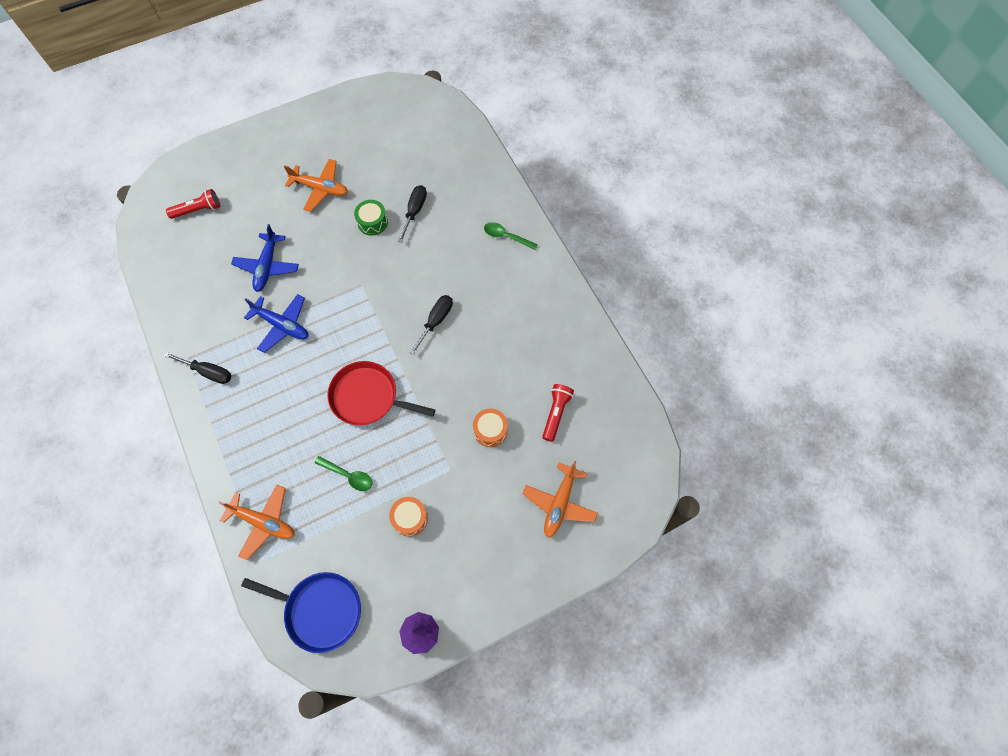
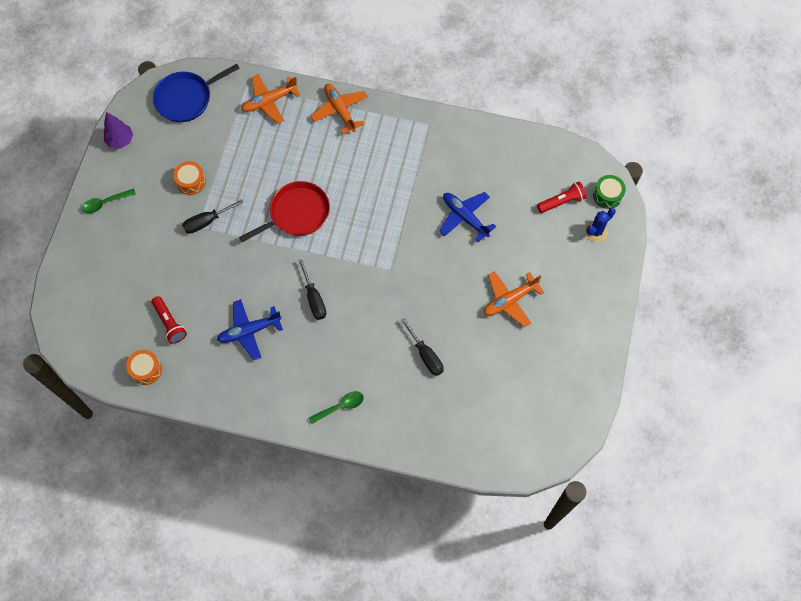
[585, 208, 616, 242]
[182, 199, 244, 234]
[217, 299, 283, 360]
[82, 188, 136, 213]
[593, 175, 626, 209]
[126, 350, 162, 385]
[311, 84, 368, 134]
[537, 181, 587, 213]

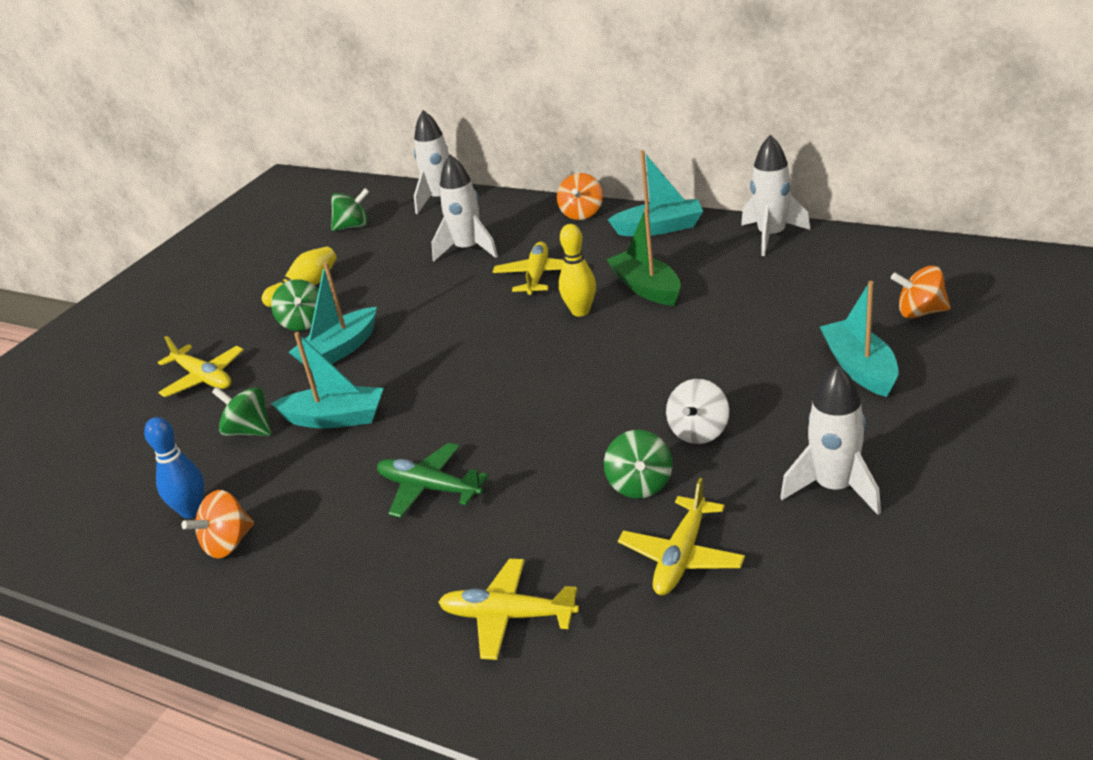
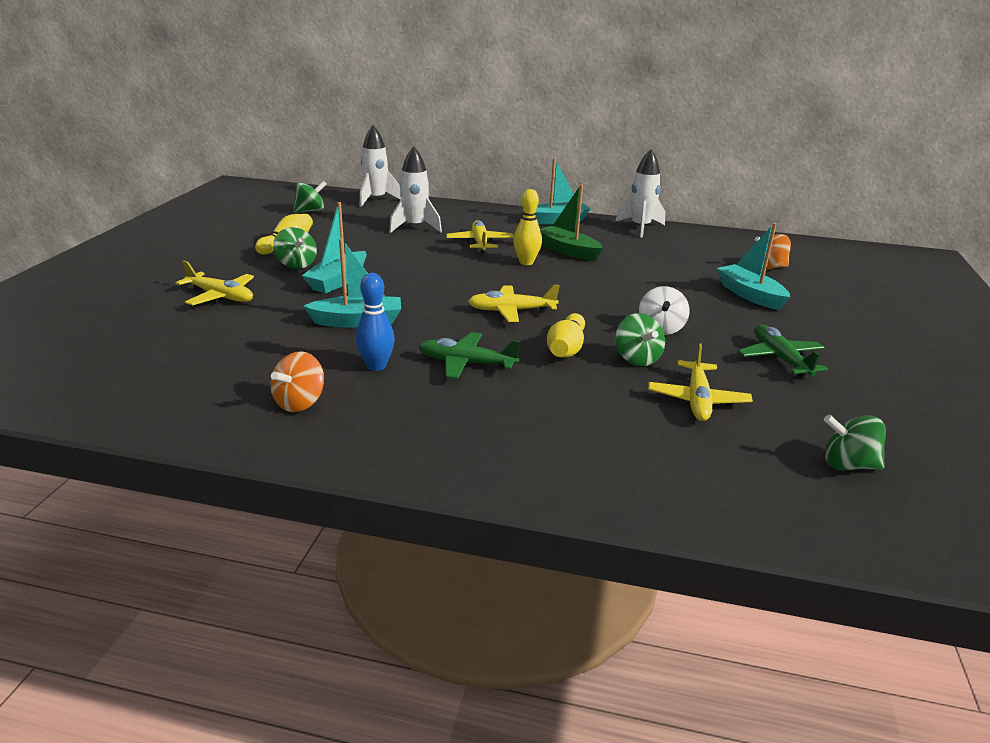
[557, 173, 603, 220] (first image)
[547, 313, 585, 358]
[355, 273, 395, 371]
[824, 415, 886, 470]
[468, 285, 560, 322]
[738, 325, 828, 377]

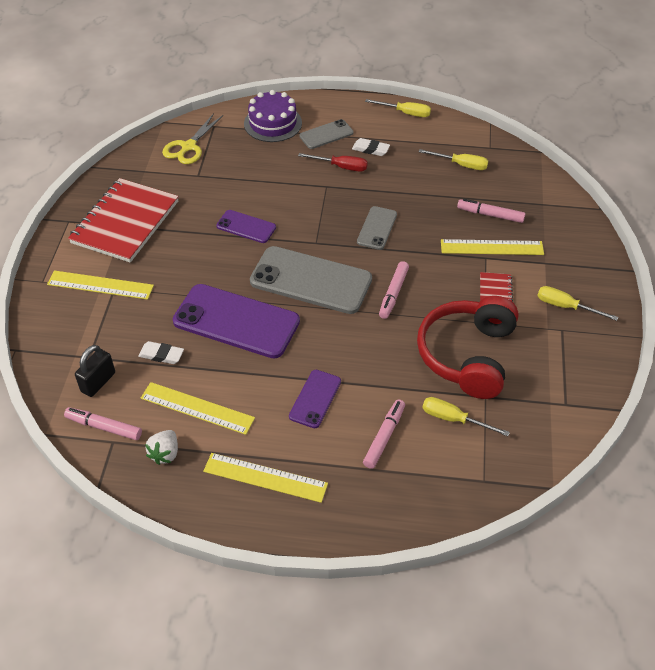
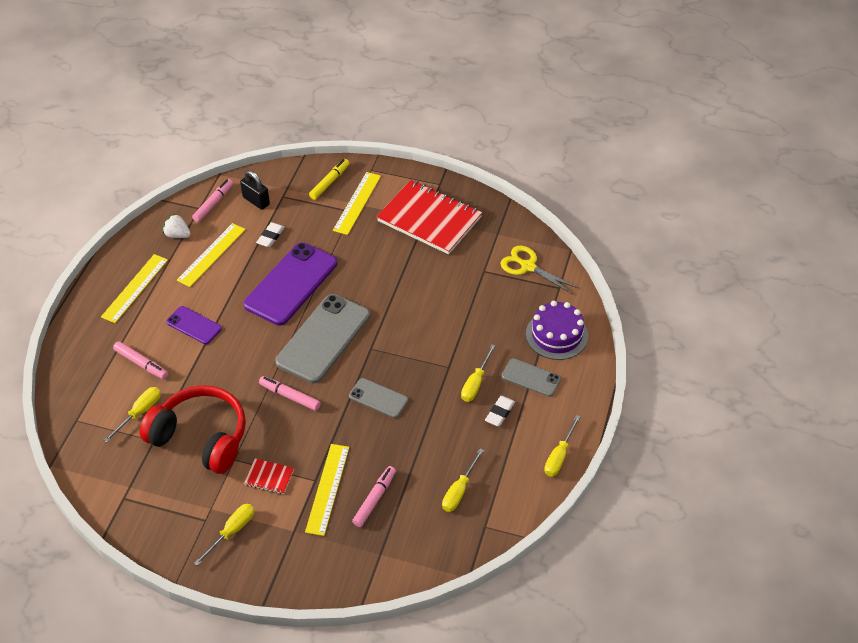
[216, 210, 276, 243] (first image)
[309, 159, 350, 200]
[461, 344, 496, 402]
[502, 358, 561, 397]

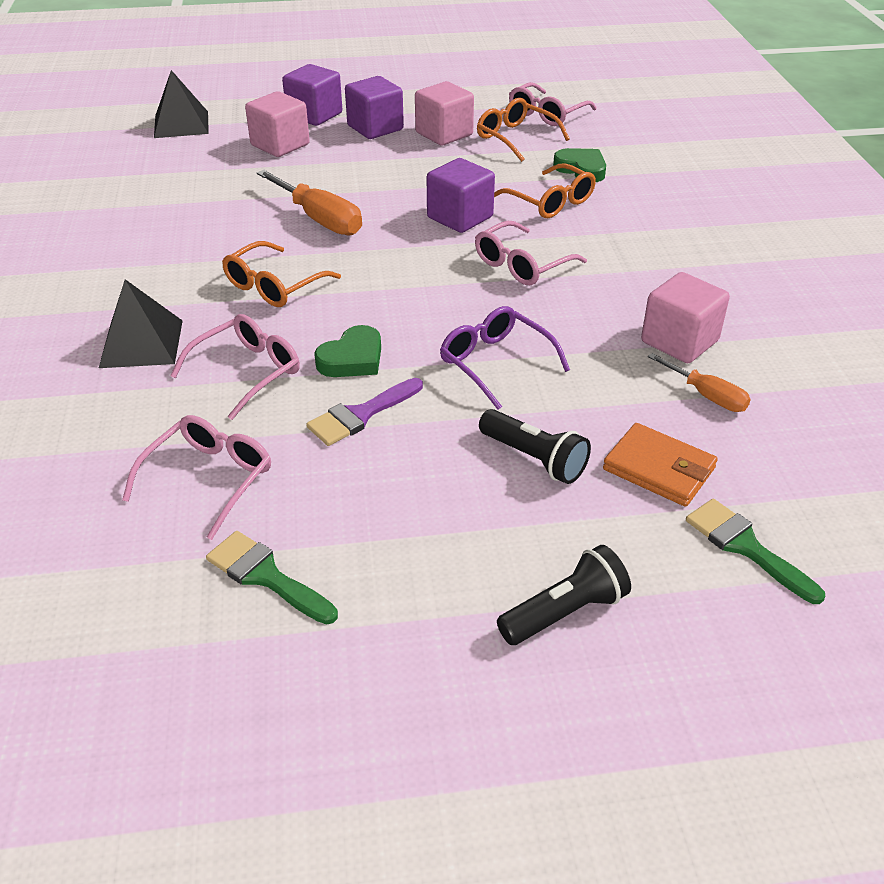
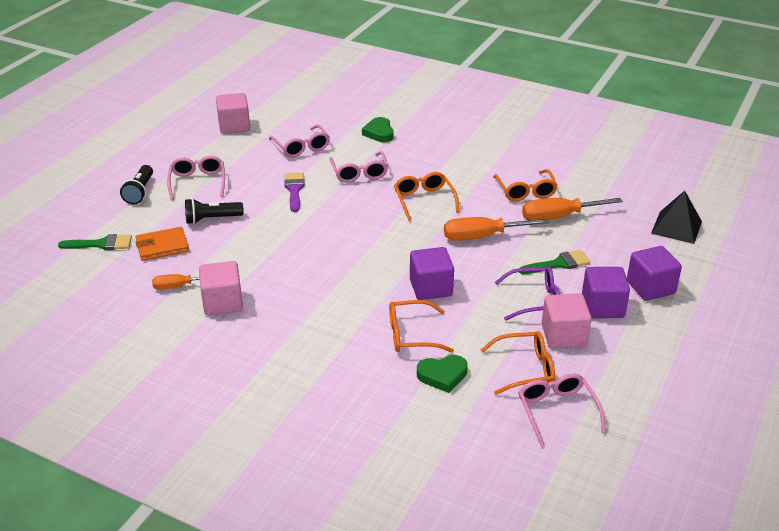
[99, 279, 183, 368] (first image)
[493, 169, 558, 201]
[522, 198, 623, 220]
[519, 250, 591, 274]
[216, 93, 250, 134]
[362, 117, 394, 142]
[495, 266, 560, 321]
[167, 156, 225, 200]

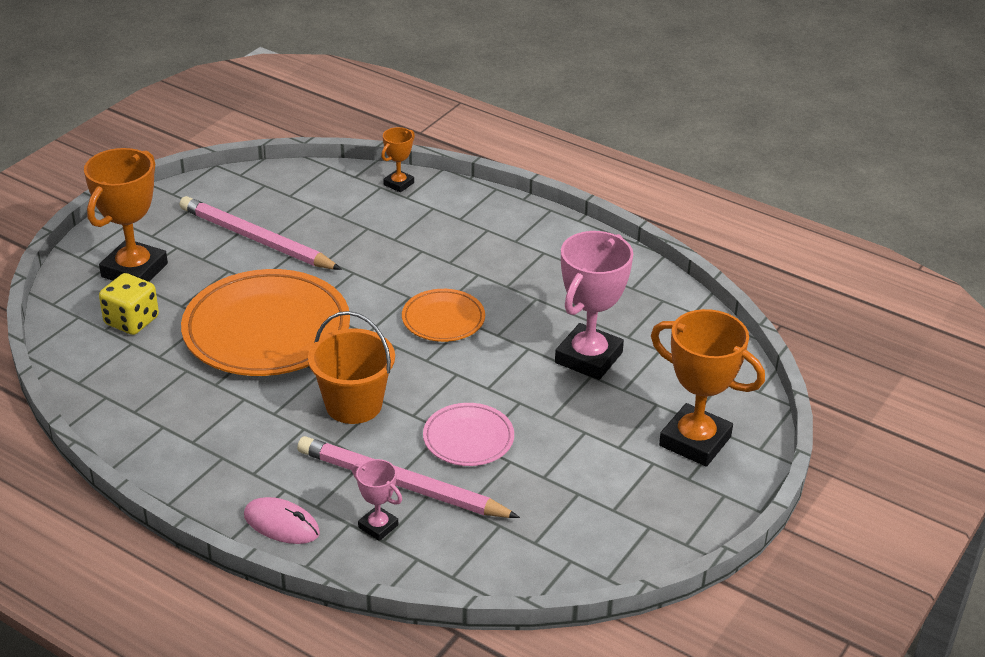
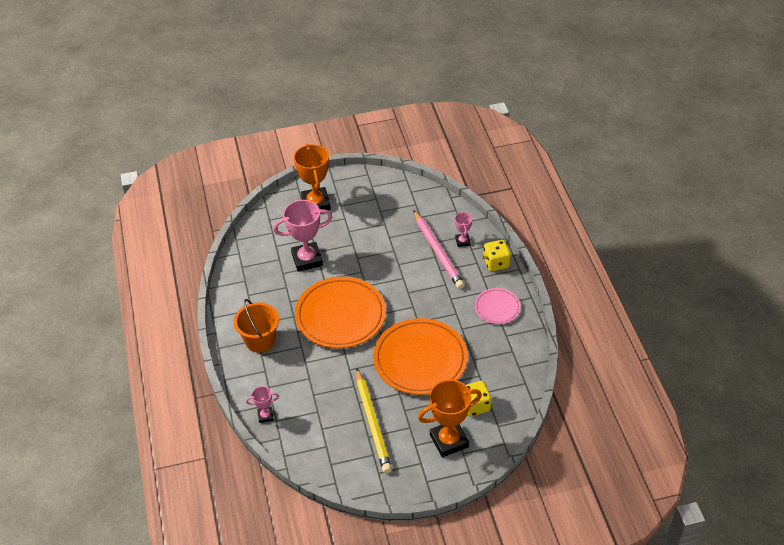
[234, 299, 279, 353]
[475, 288, 521, 324]
[483, 240, 511, 271]
[356, 368, 392, 474]
[246, 386, 279, 423]
[295, 277, 386, 348]

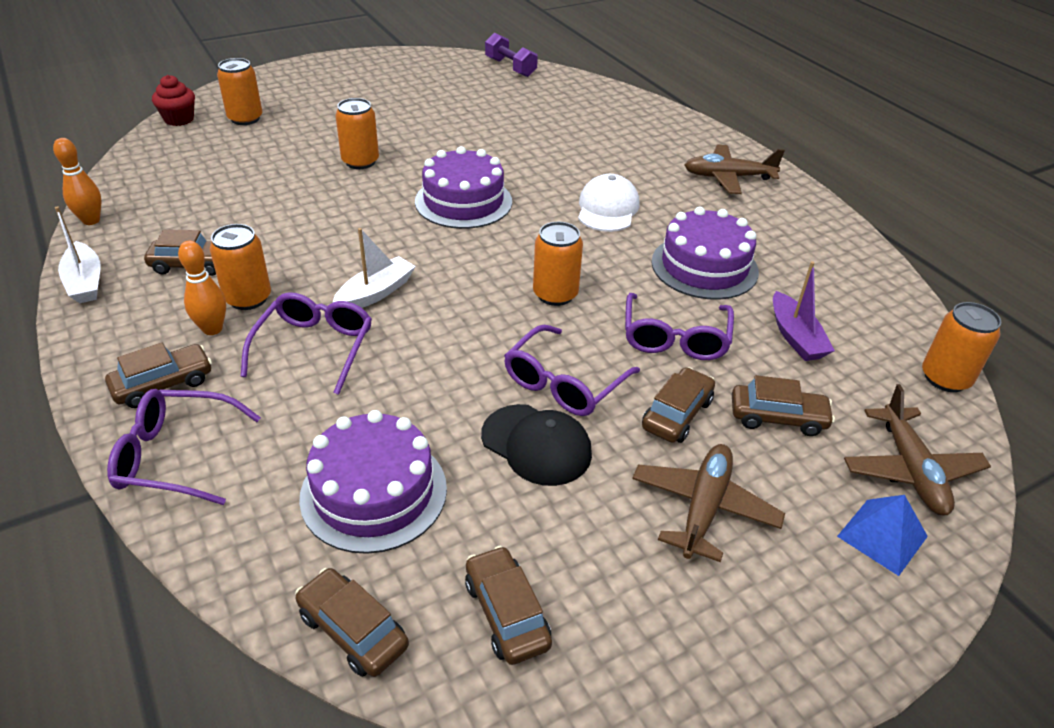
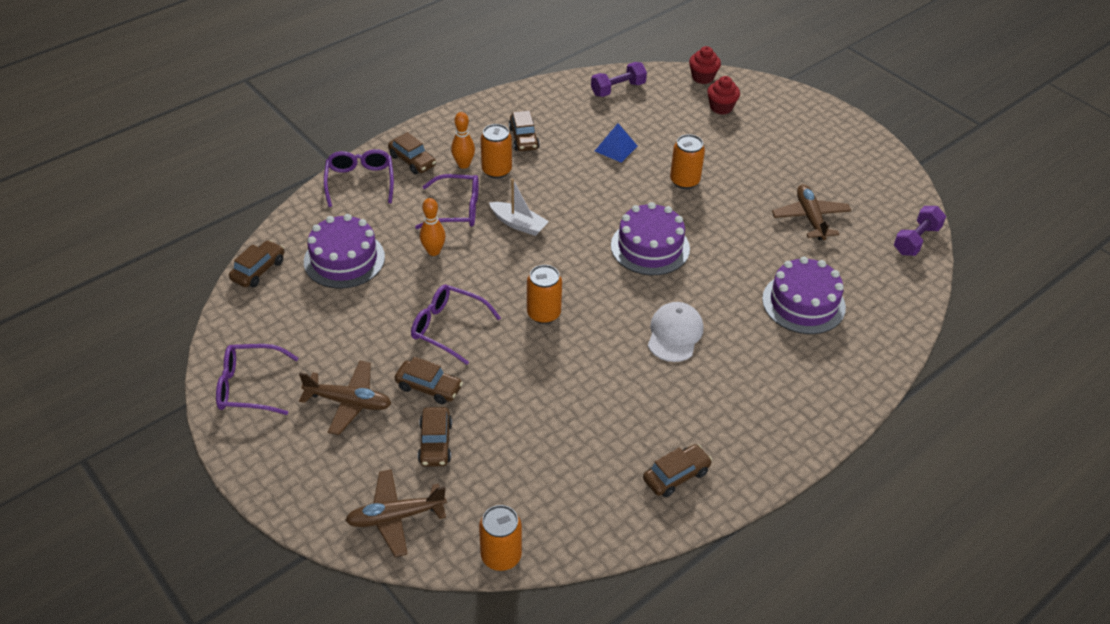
[55, 206, 101, 303] (first image)
[481, 404, 592, 486] (first image)
[773, 261, 835, 361] (first image)
[591, 62, 647, 97]
[420, 198, 446, 256]
[643, 444, 712, 497]
[216, 344, 298, 415]
[762, 257, 846, 334]
[772, 184, 851, 240]
[595, 123, 637, 163]
[707, 76, 740, 115]
[648, 302, 703, 362]

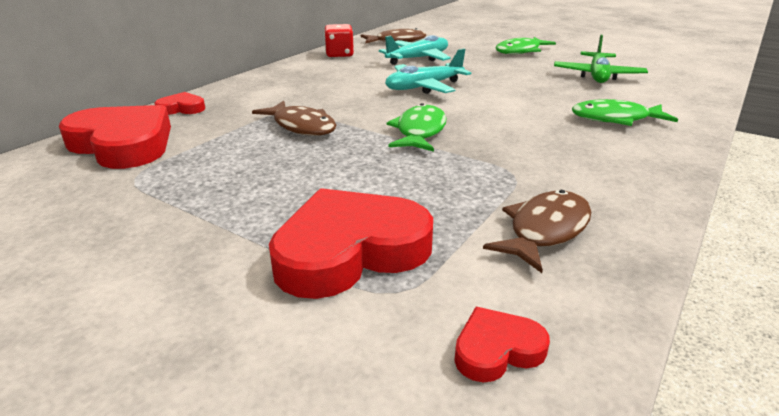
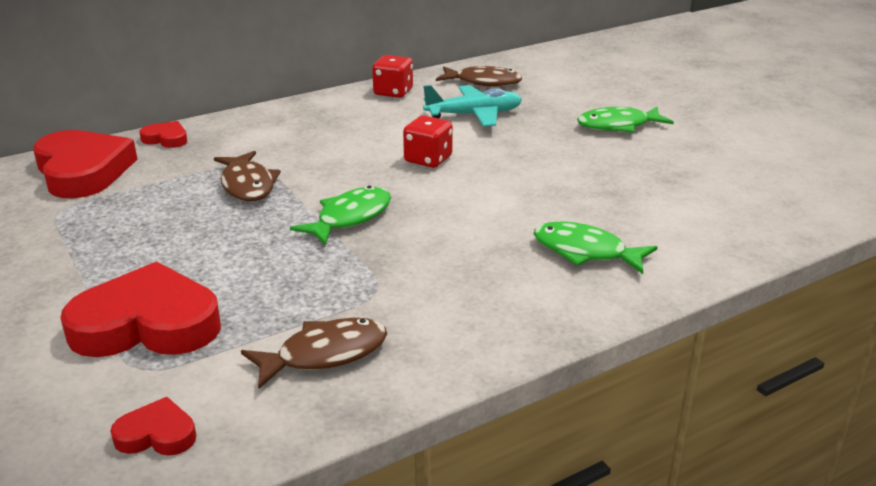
[554, 35, 648, 83] (first image)
[403, 116, 453, 168]

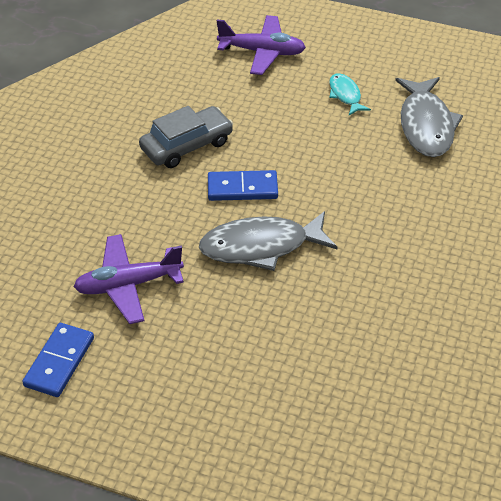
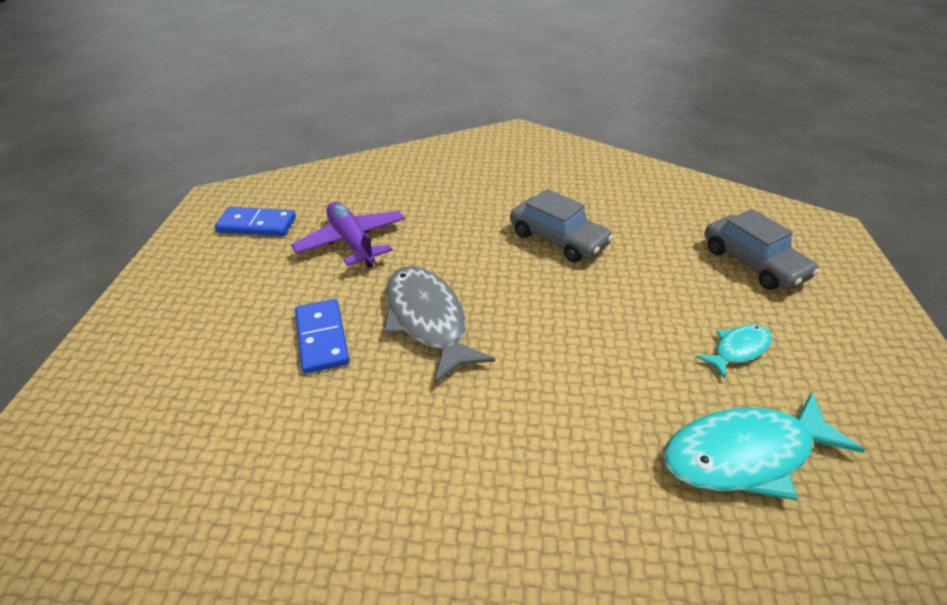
[295, 299, 350, 374]
[705, 209, 819, 290]
[663, 392, 865, 500]

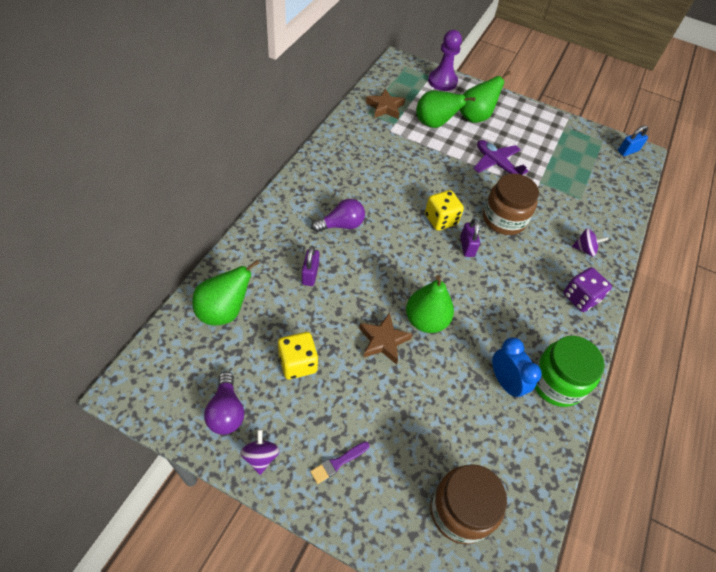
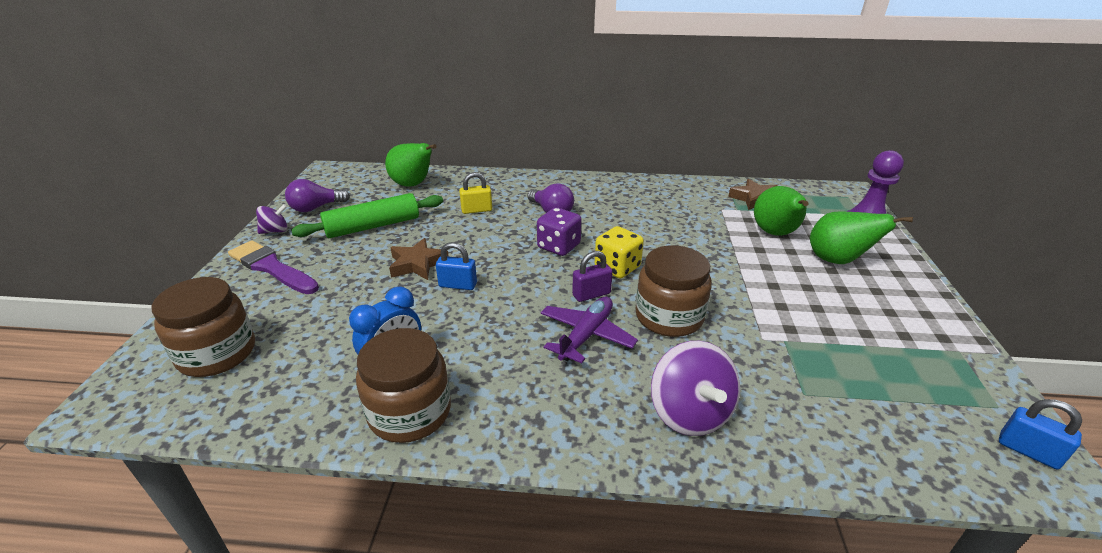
[541, 297, 638, 363]
[537, 207, 582, 256]
[291, 193, 443, 238]
[436, 242, 477, 290]
[459, 172, 492, 214]
[356, 328, 451, 443]
[228, 240, 319, 294]
[651, 341, 740, 436]

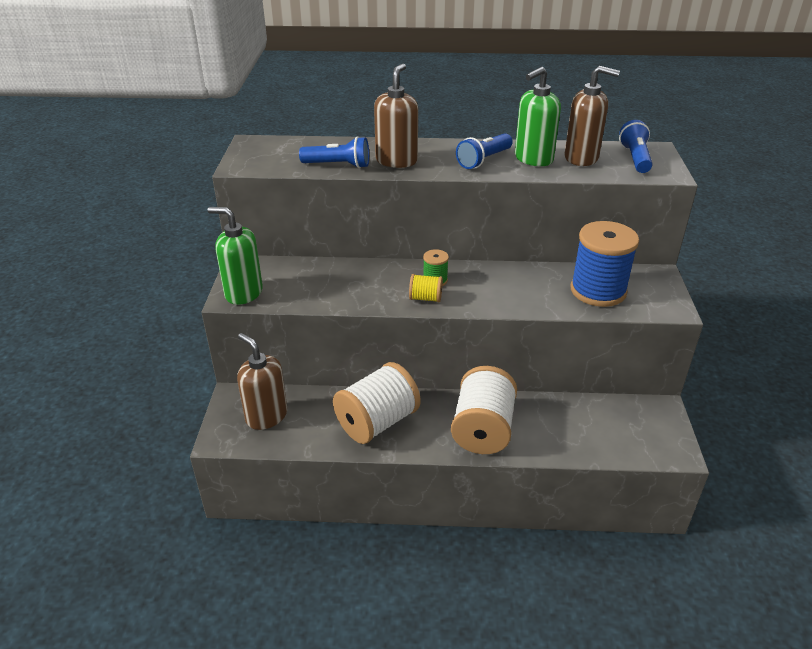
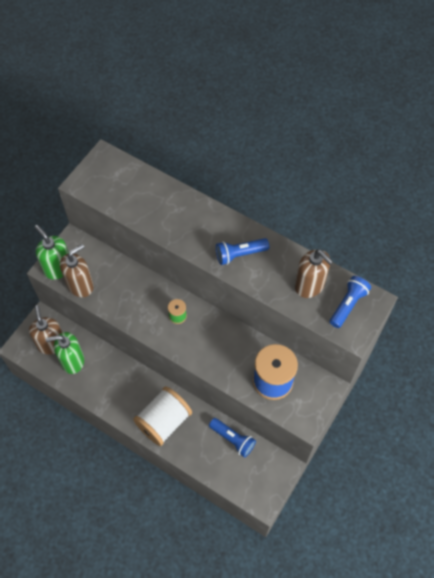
[333, 362, 421, 444] (first image)
[409, 274, 443, 302] (first image)
[209, 418, 256, 457]
[60, 244, 94, 297]
[45, 332, 84, 374]

